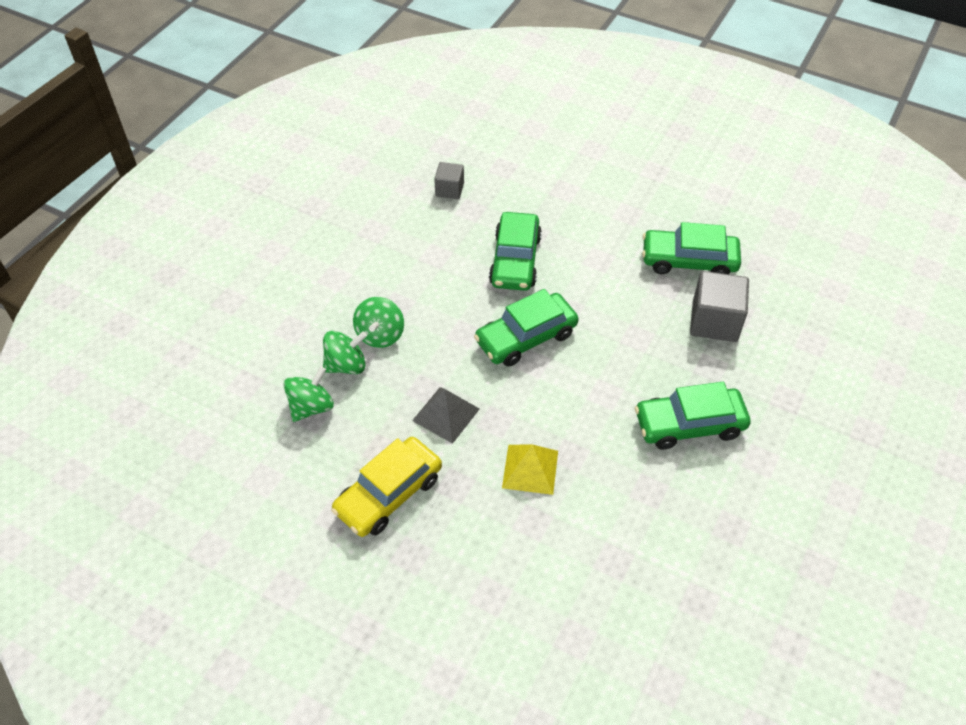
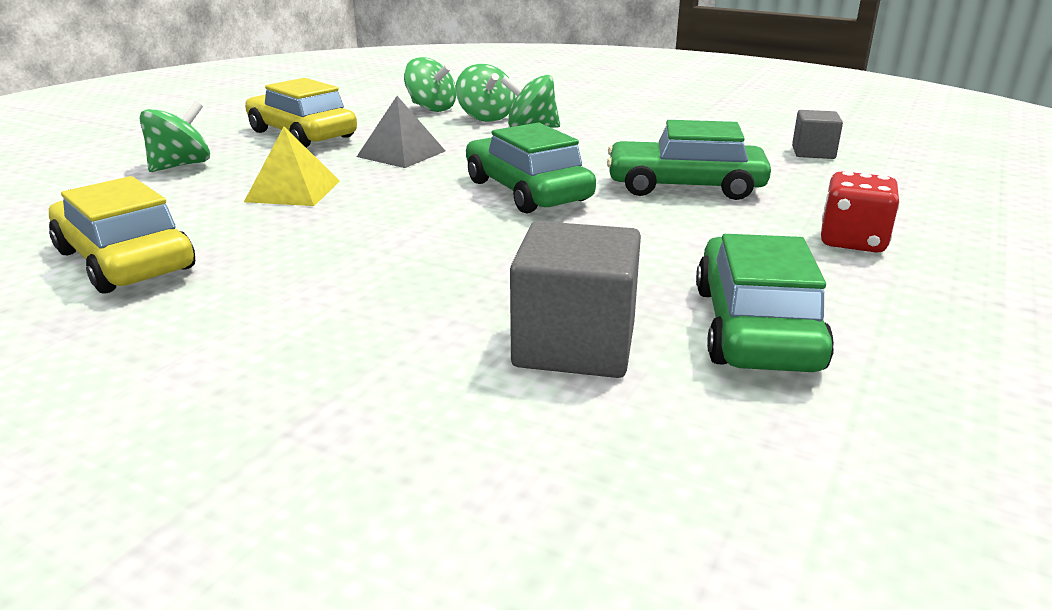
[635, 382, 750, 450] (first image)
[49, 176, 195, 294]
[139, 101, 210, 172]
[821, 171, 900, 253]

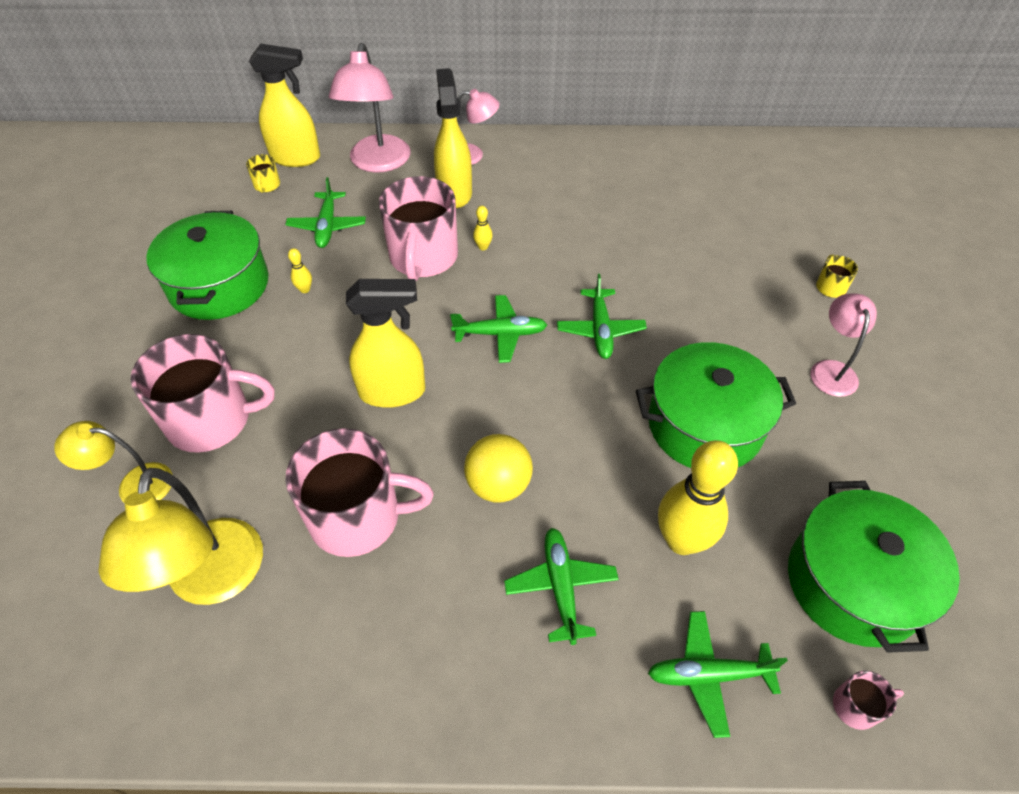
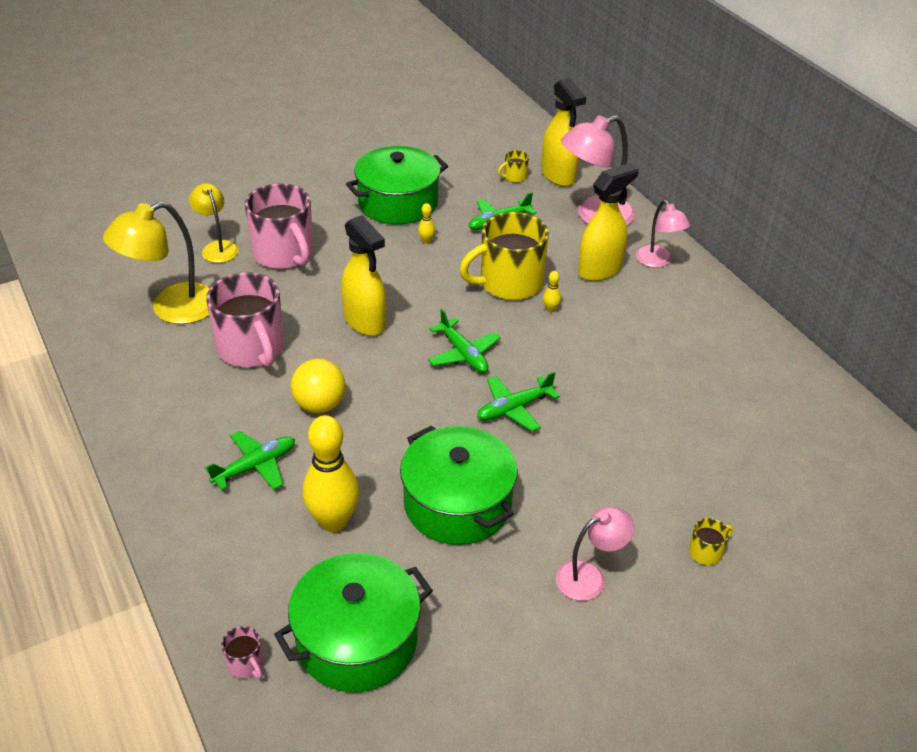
[648, 611, 788, 738] (first image)
[459, 212, 549, 300]

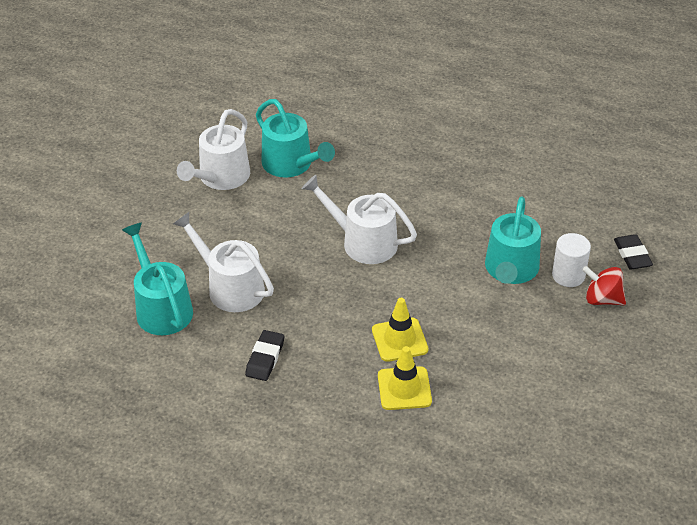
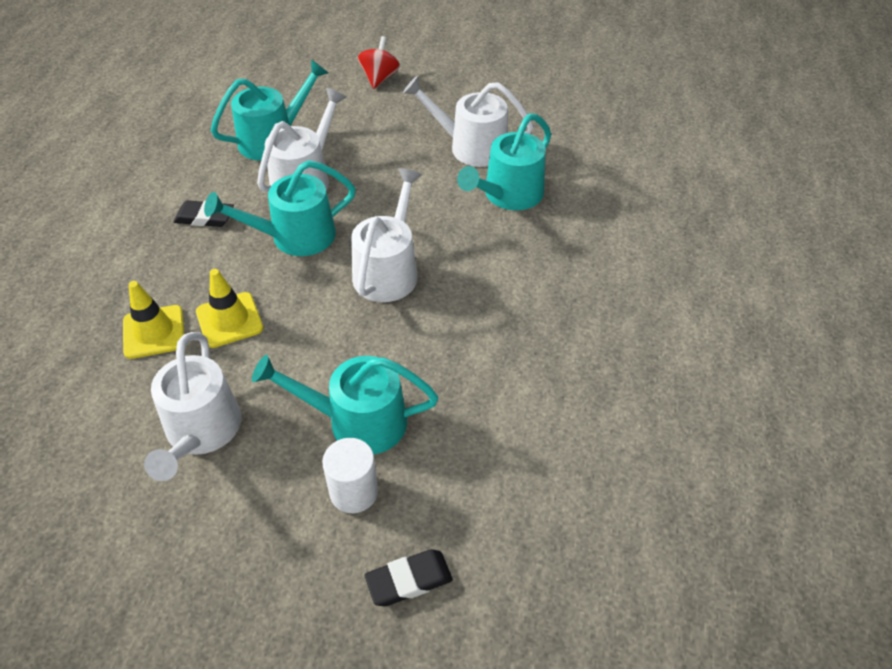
[144, 332, 242, 481]
[204, 160, 356, 256]
[358, 36, 400, 89]

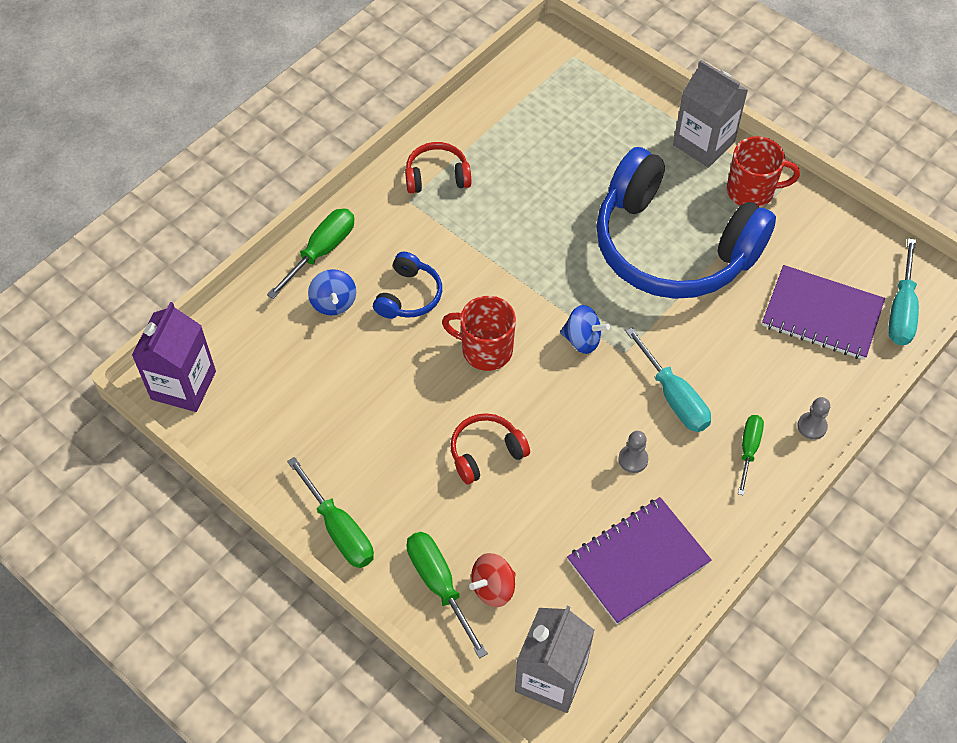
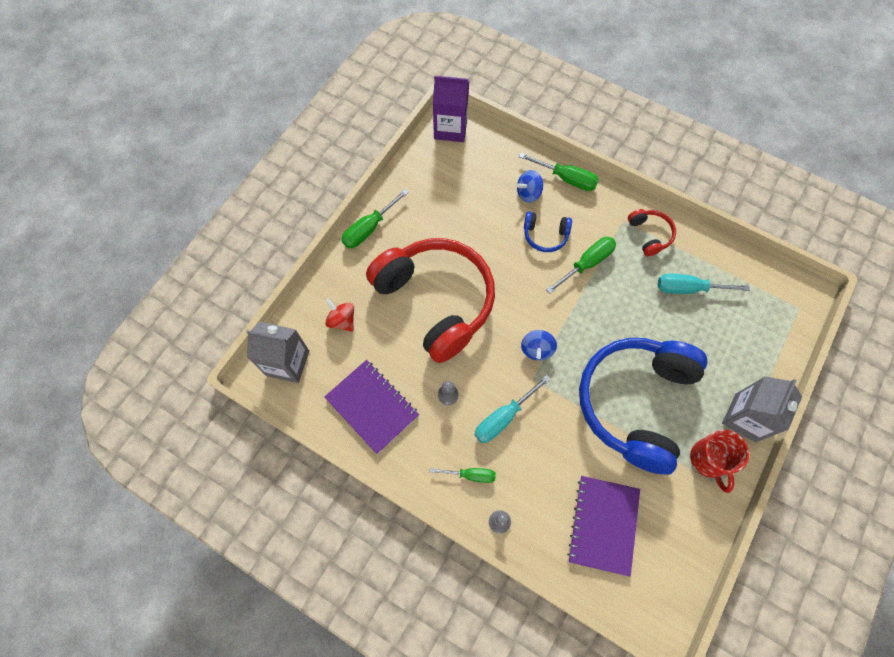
[442, 296, 516, 371] (first image)
[546, 237, 616, 293]
[658, 274, 750, 294]
[366, 238, 495, 363]

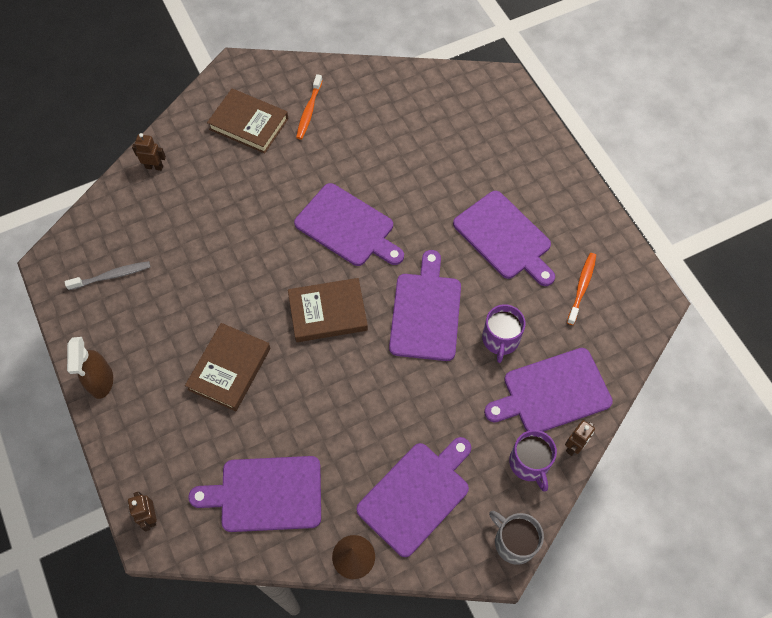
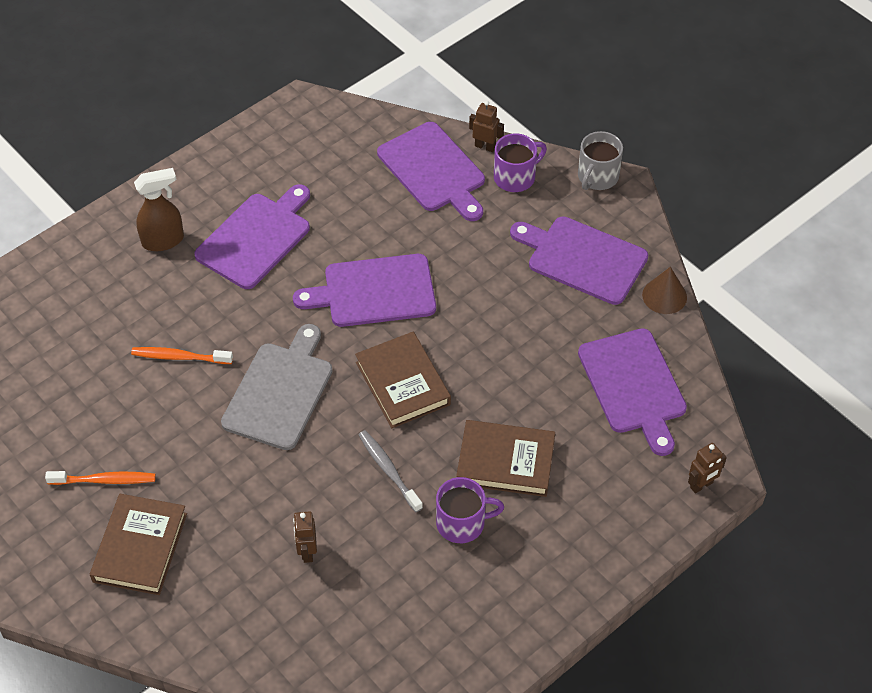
[359, 430, 423, 512]
[134, 168, 184, 251]
[293, 511, 317, 563]
[436, 477, 504, 543]
[131, 347, 233, 364]
[221, 324, 332, 450]

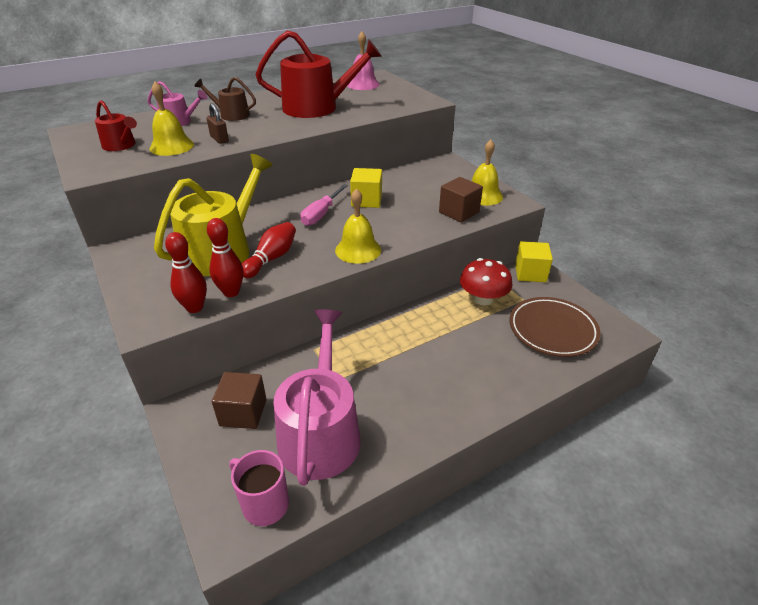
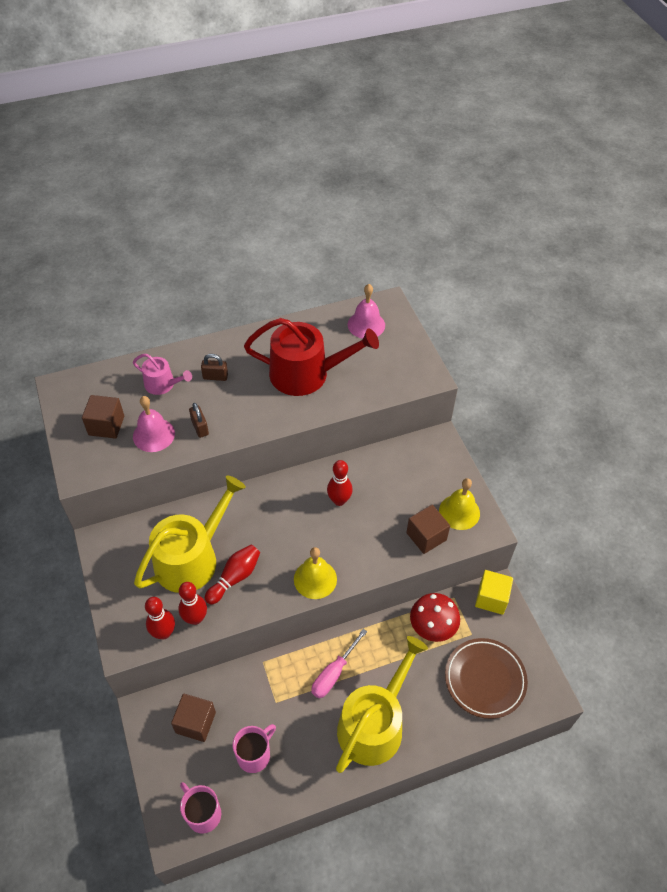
[336, 636, 428, 773]
[311, 629, 367, 698]
[82, 395, 124, 439]
[201, 354, 228, 381]
[233, 724, 276, 773]
[327, 460, 353, 506]
[133, 396, 175, 452]

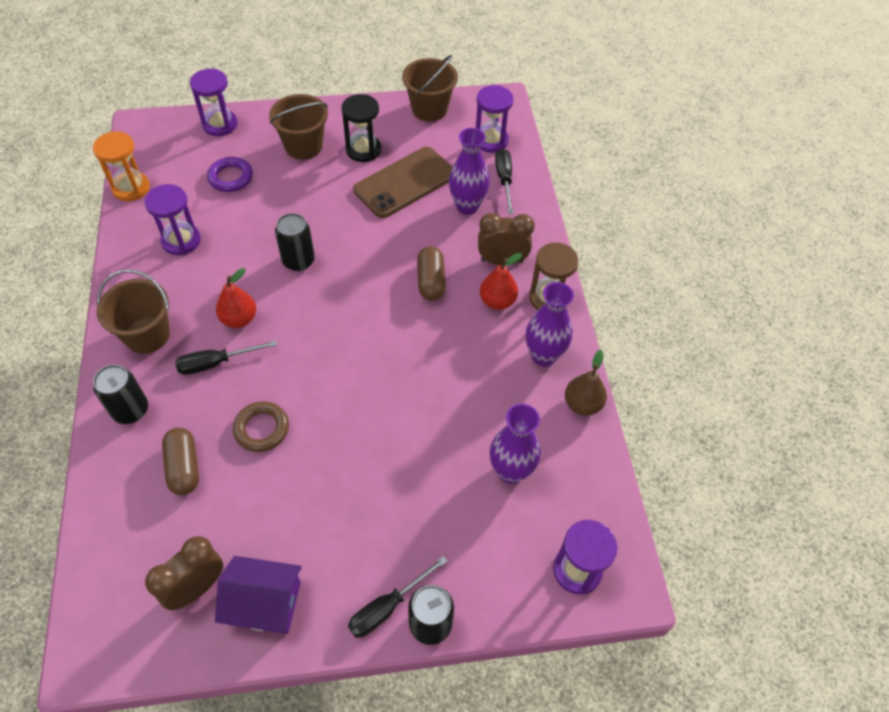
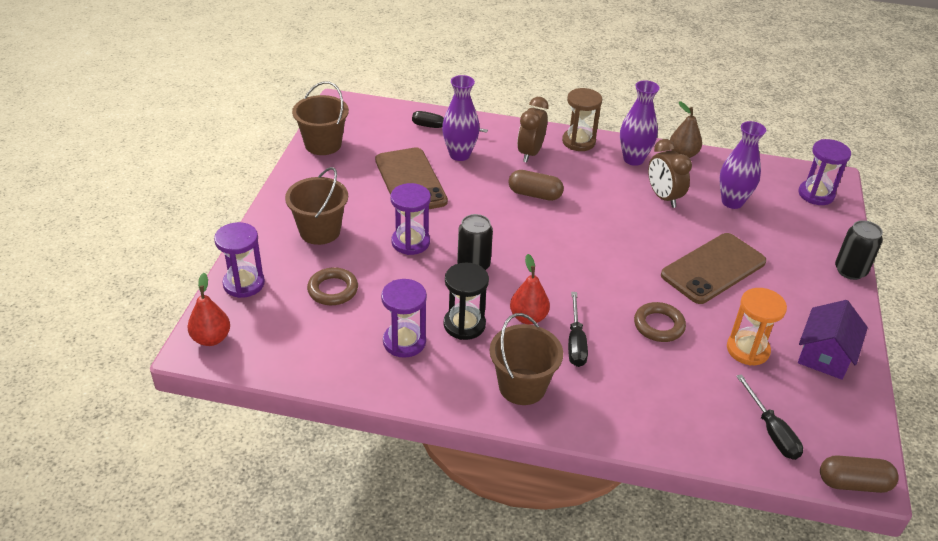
[93, 365, 148, 424] (first image)
[661, 233, 766, 304]
[727, 288, 787, 366]
[648, 139, 692, 208]
[820, 455, 899, 493]
[444, 262, 489, 340]
[736, 374, 803, 460]
[390, 183, 431, 255]
[187, 273, 230, 346]
[307, 267, 358, 305]

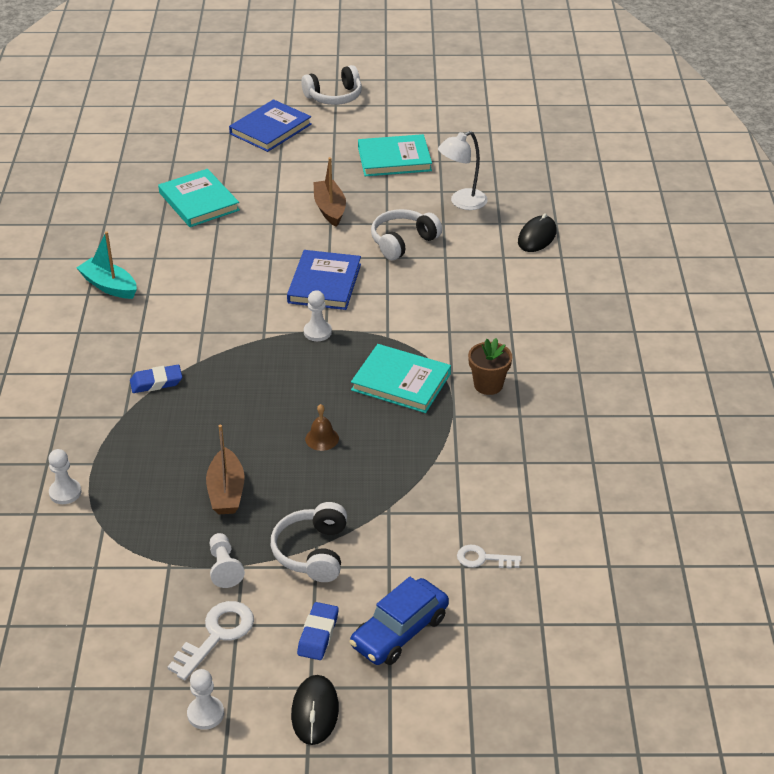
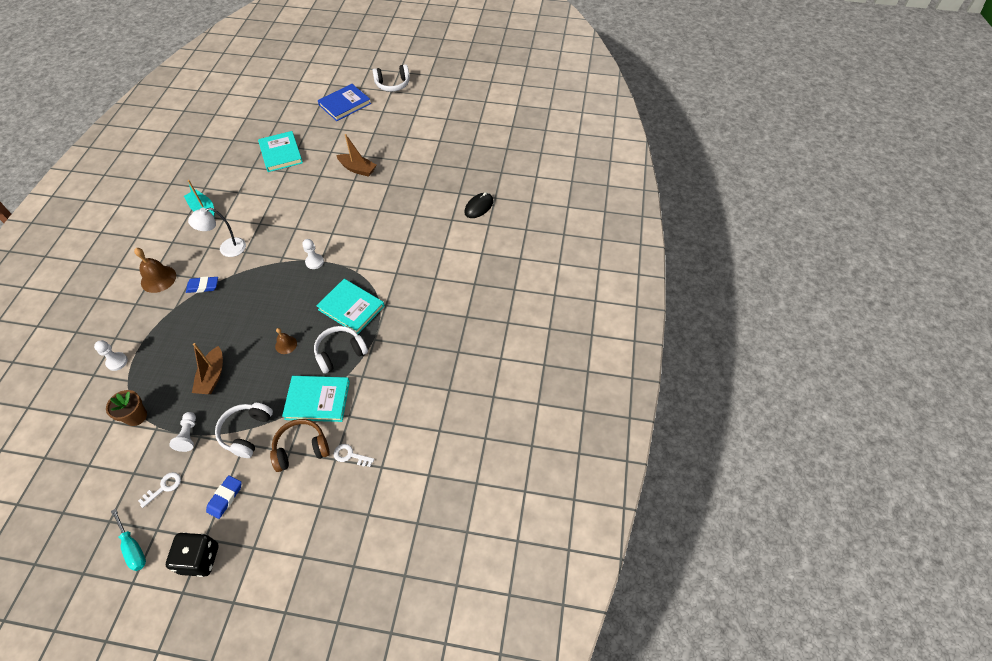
[287, 250, 361, 310] (first image)
[350, 577, 449, 665] (first image)
[134, 248, 176, 293]
[270, 419, 330, 472]
[282, 376, 350, 422]
[314, 326, 368, 374]
[188, 208, 246, 257]
[106, 390, 147, 426]
[111, 508, 146, 571]
[166, 533, 219, 577]
[336, 134, 376, 177]
[138, 472, 181, 508]

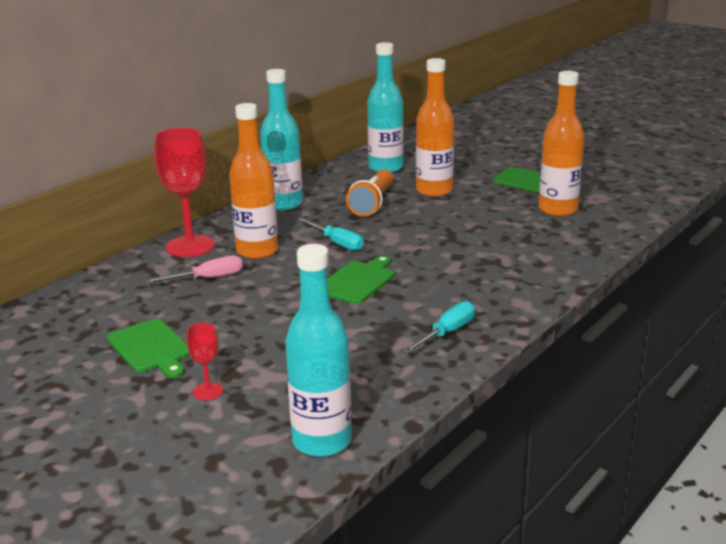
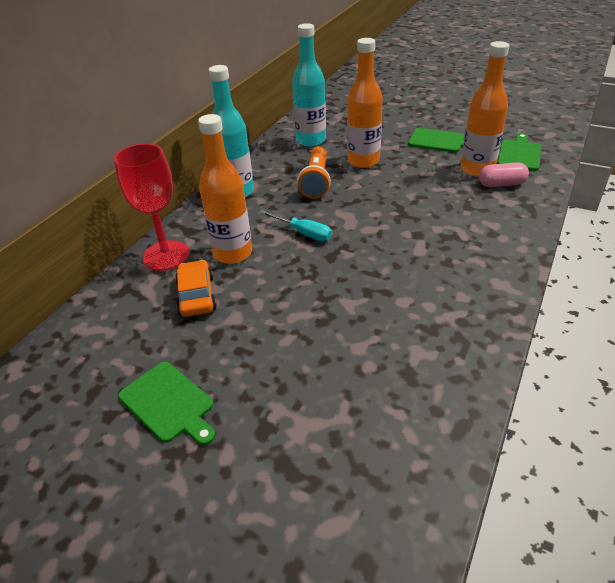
[187, 323, 223, 400] (first image)
[285, 244, 352, 457] (first image)
[403, 301, 475, 354] (first image)
[479, 162, 529, 187]
[497, 133, 541, 171]
[175, 260, 217, 317]

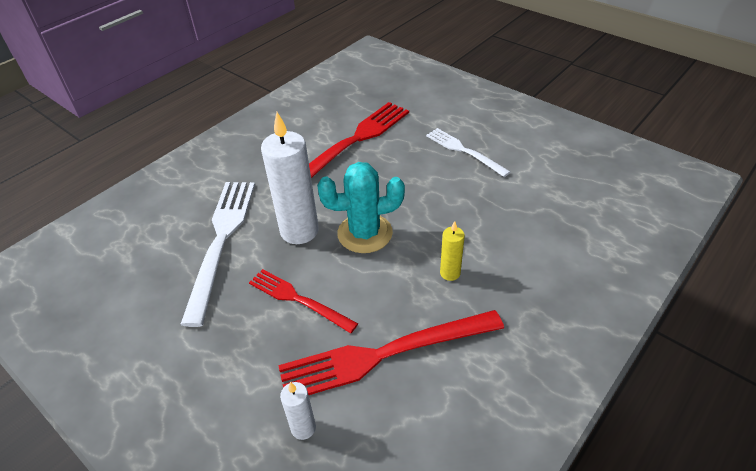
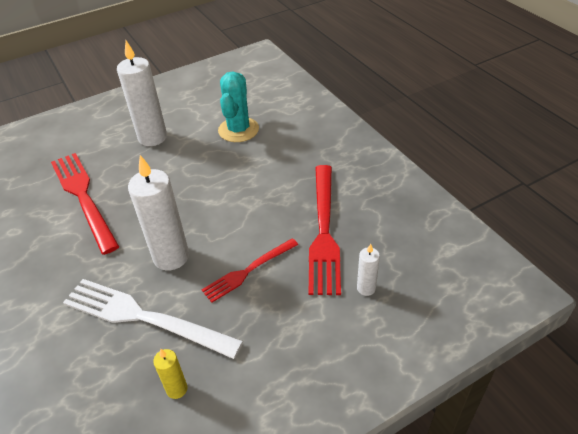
[218, 71, 259, 142]
[153, 349, 187, 399]
[117, 41, 167, 146]

